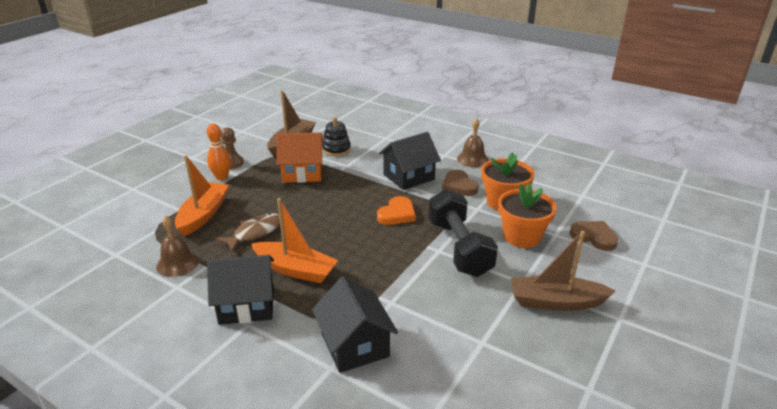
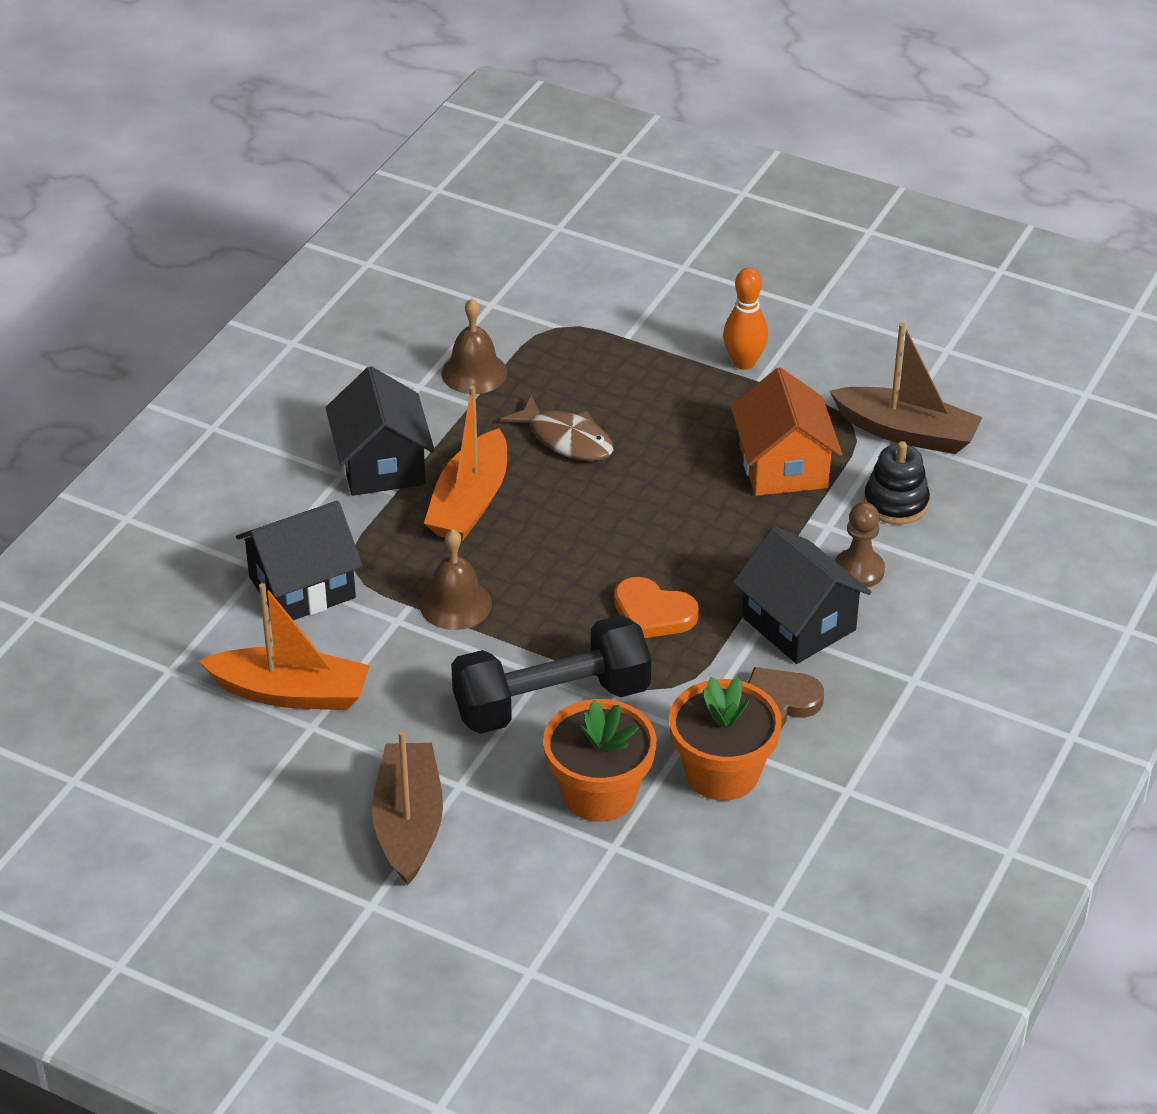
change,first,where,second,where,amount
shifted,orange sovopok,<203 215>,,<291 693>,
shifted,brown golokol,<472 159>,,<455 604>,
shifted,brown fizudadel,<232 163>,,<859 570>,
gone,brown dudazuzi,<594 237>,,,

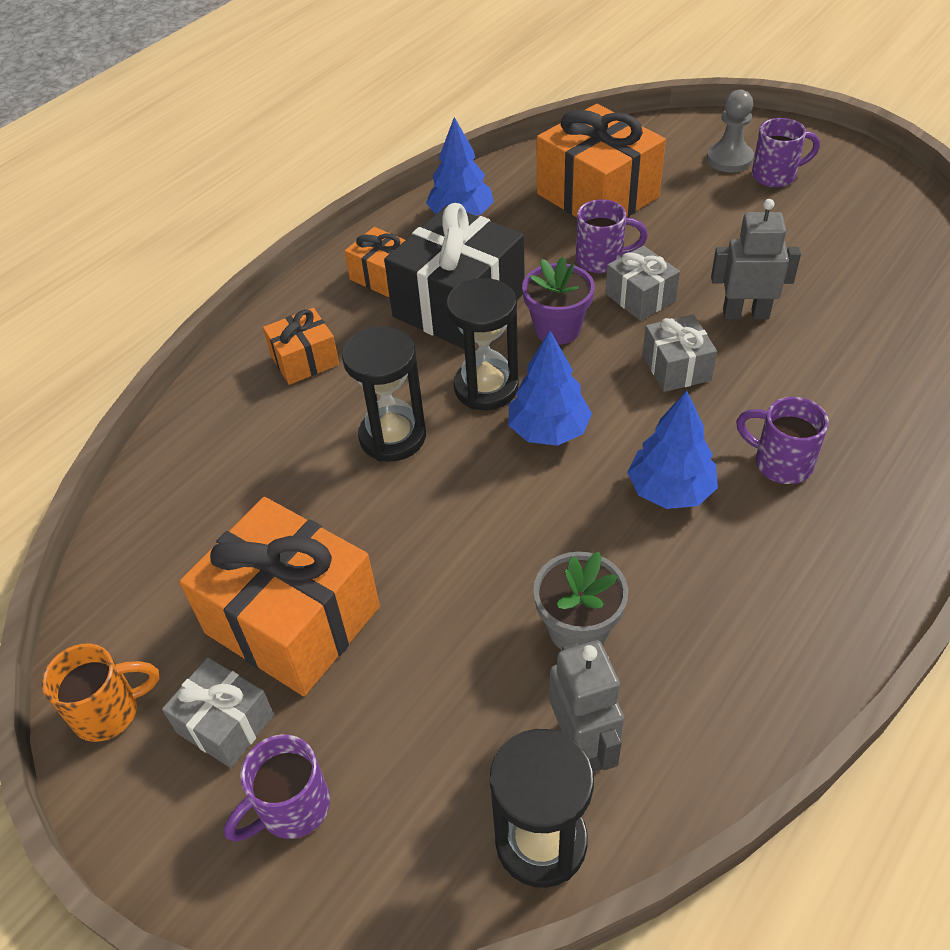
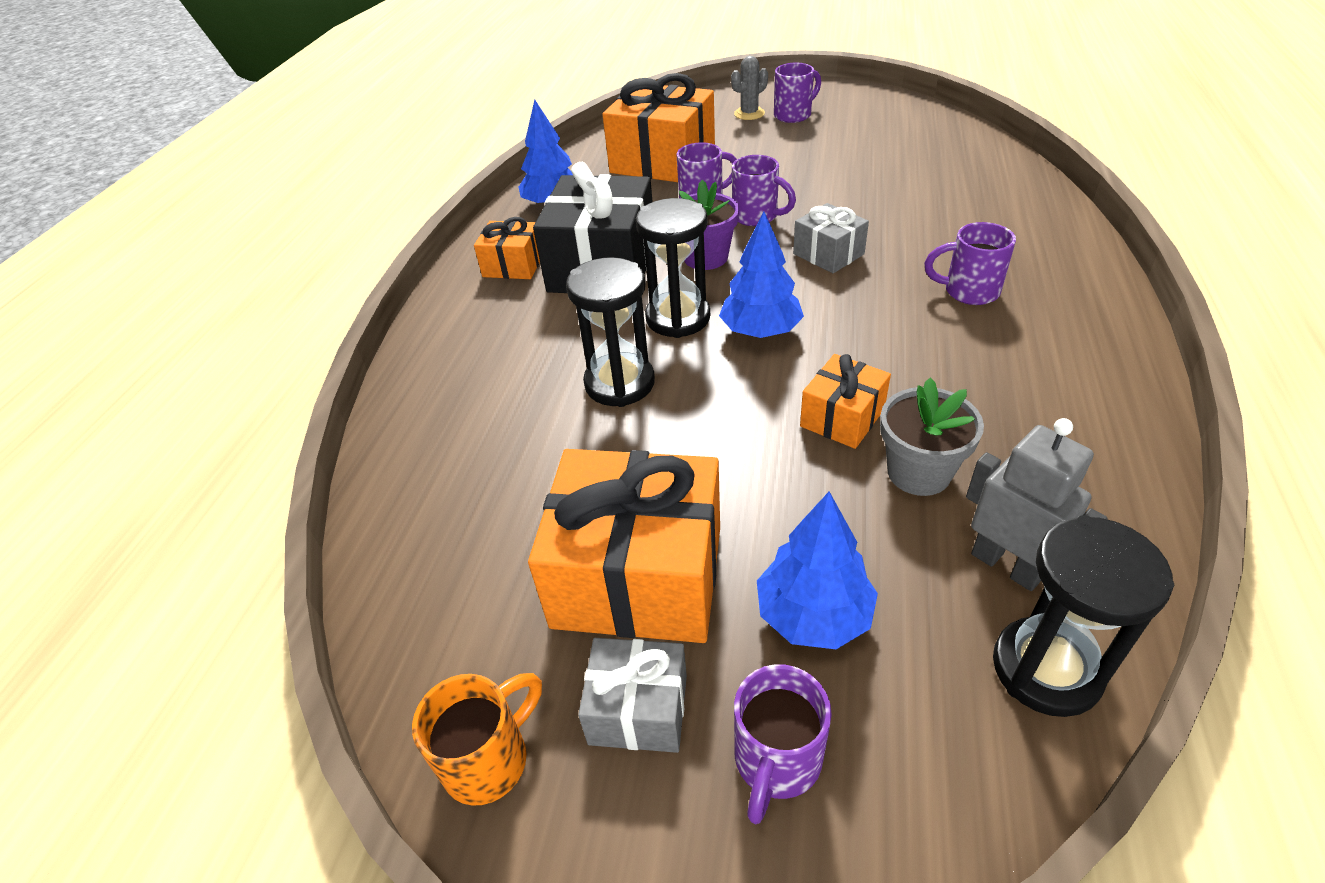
change,first,where,second,where,amount
swapped,grey fizudadel,<729 159>,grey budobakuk,<749 114>,
swapped,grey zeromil,<640 297>,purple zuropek,<757 217>,
shifted,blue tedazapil,<670 490>,,<813 615>,
shifted,orange zeromil,<305 360>,,<842 418>,
gone,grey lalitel,<745 314>,,,

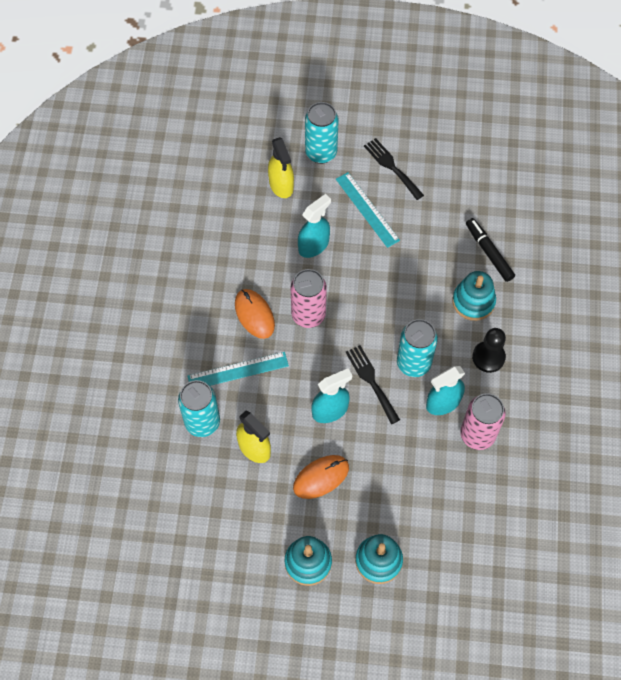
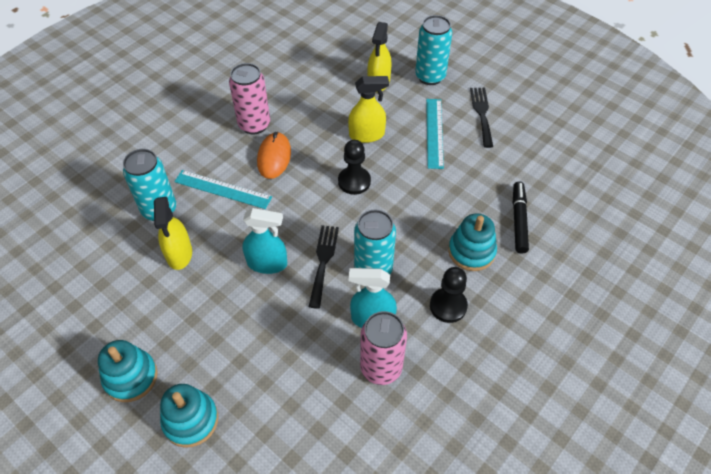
change,first,where,second,where,amount
shifted,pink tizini,<308 315>,,<254 125>,
new,,,black fizudadel,<354 181>,
repainted,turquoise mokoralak,<314 245>,yellow mokoralak,<367 135>,
gone,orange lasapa,<321 477>,,,

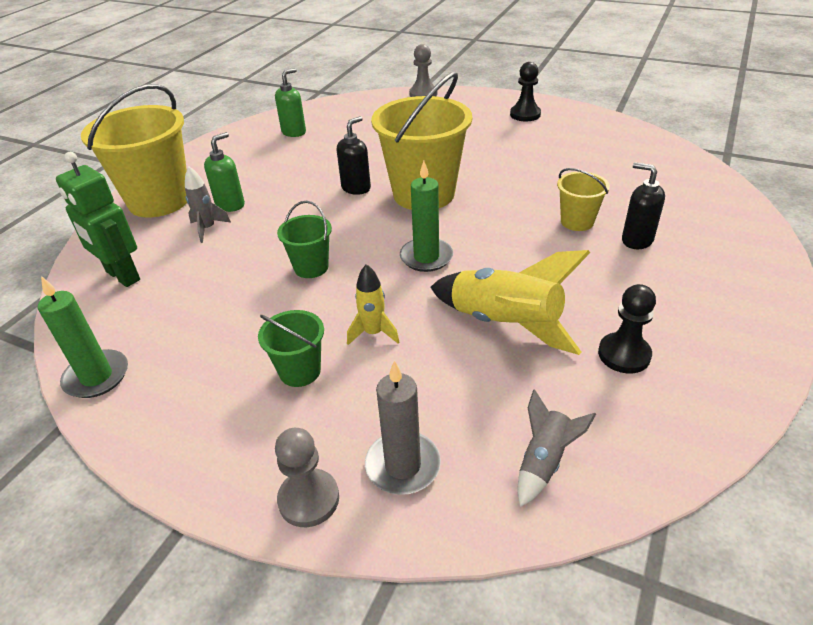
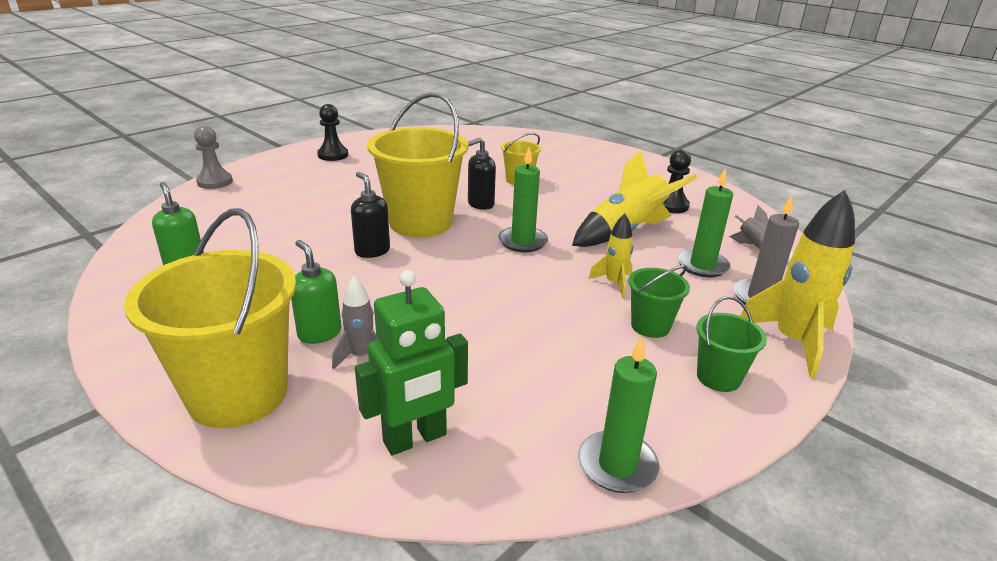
change,first,where,second,where,amount
shifted,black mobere,<636 240>,,<480 204>,
new,,,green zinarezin,<702 265>,
shifted,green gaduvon,<311 267>,,<718 377>,
swapped,grey fizudadel,<309 499>,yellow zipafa,<792 342>,

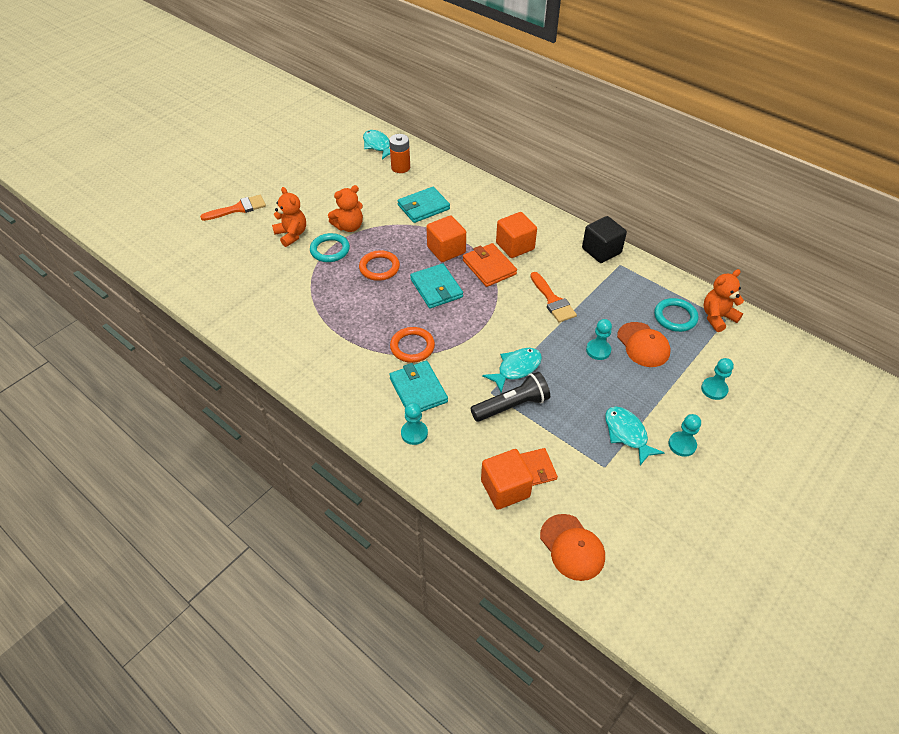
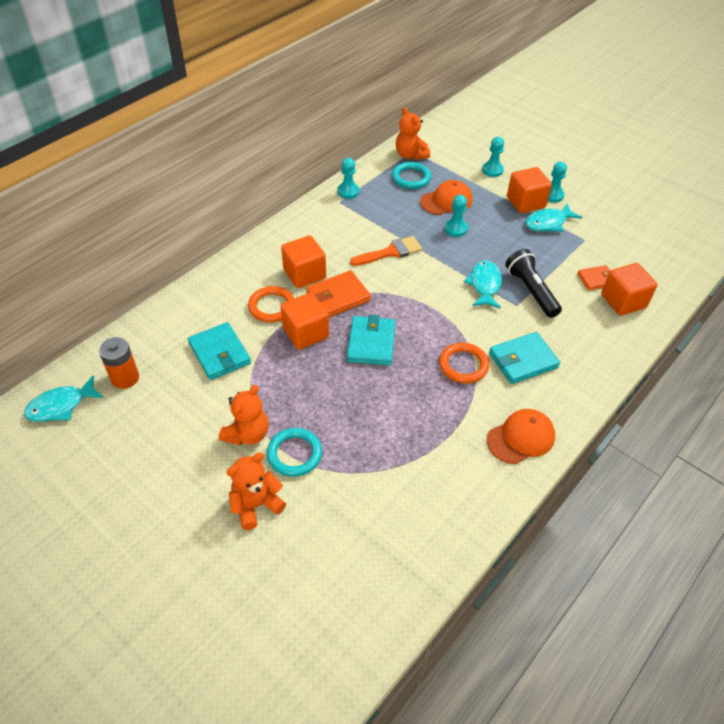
change,first,where,second,where,amount
rotated,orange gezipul,<349 226>,,<247 434>,60 degrees clockwise
shifted,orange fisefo,<379 268>,,<272 306>,
shifted,turquoise fizudadel,<414 433>,,<348 191>,
rotated,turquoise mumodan,<436 288>,,<371 343>,60 degrees counterclockwise
rotated,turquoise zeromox,<516 368>,,<484 285>,45 degrees clockwise
shifted,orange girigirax,<572 547>,,<521 438>,
new,,,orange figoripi,<525 202>,
gone,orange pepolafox,<238 208>,,,
gone,black figoripi,<601 251>,,,

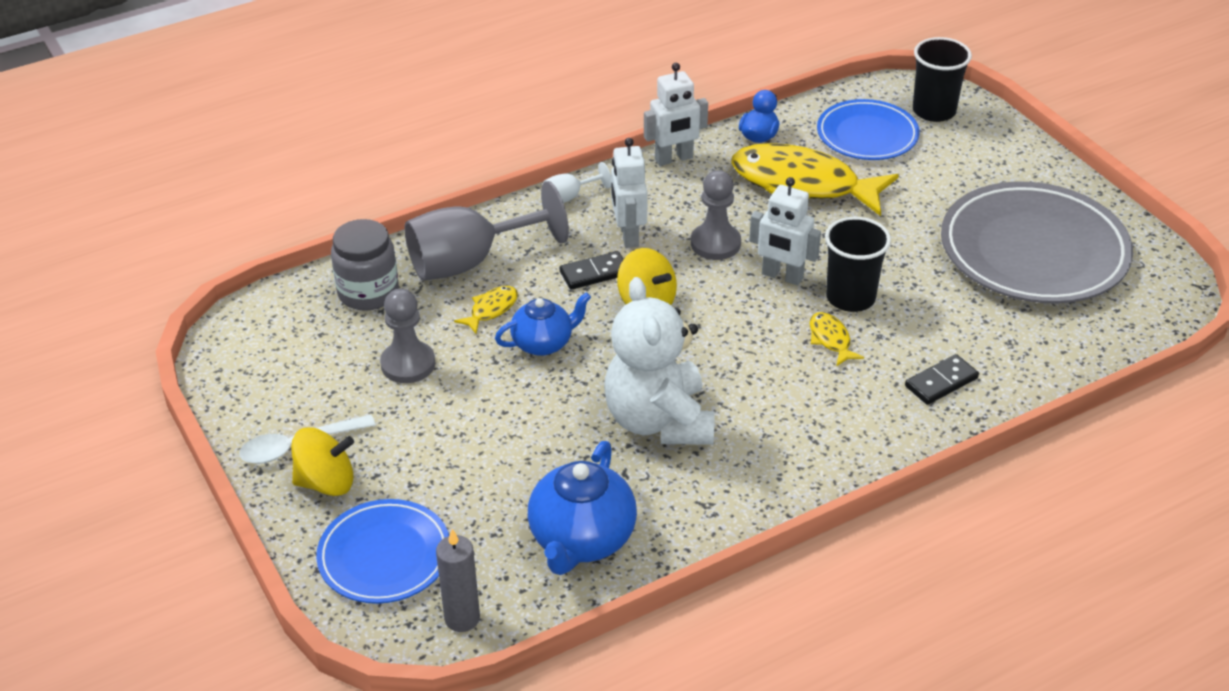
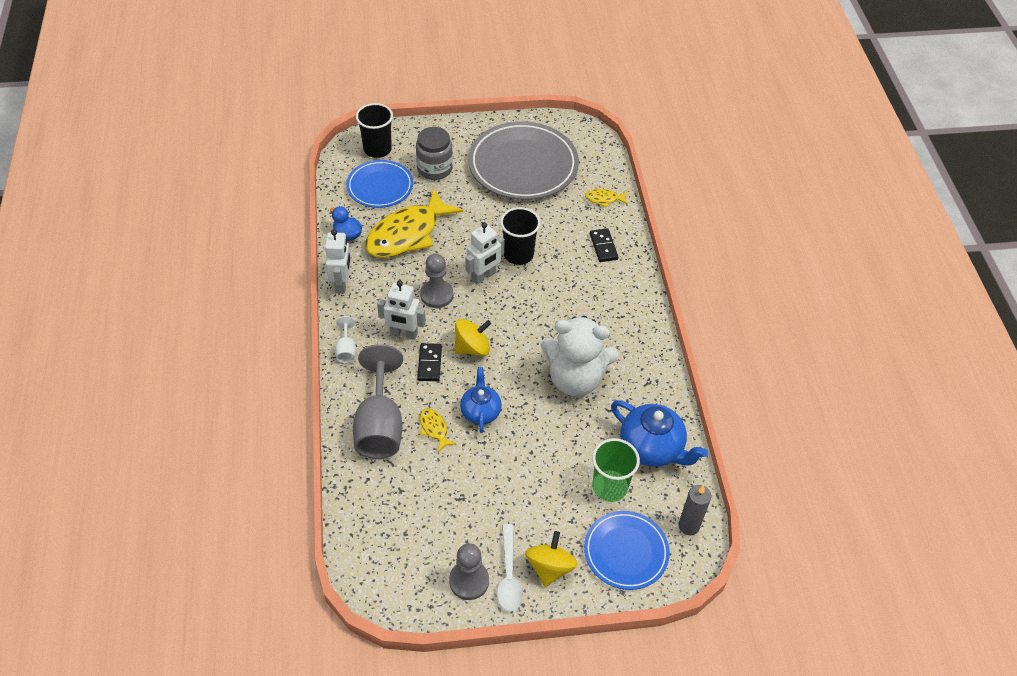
change,first,where,second,where,amount
shifted,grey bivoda,<368 292>,,<434 169>,
shifted,grey fizudadel,<408 364>,,<469 581>,
shifted,yellow zeromox,<830 339>,,<604 199>,
new,,,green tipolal,<609 487>,

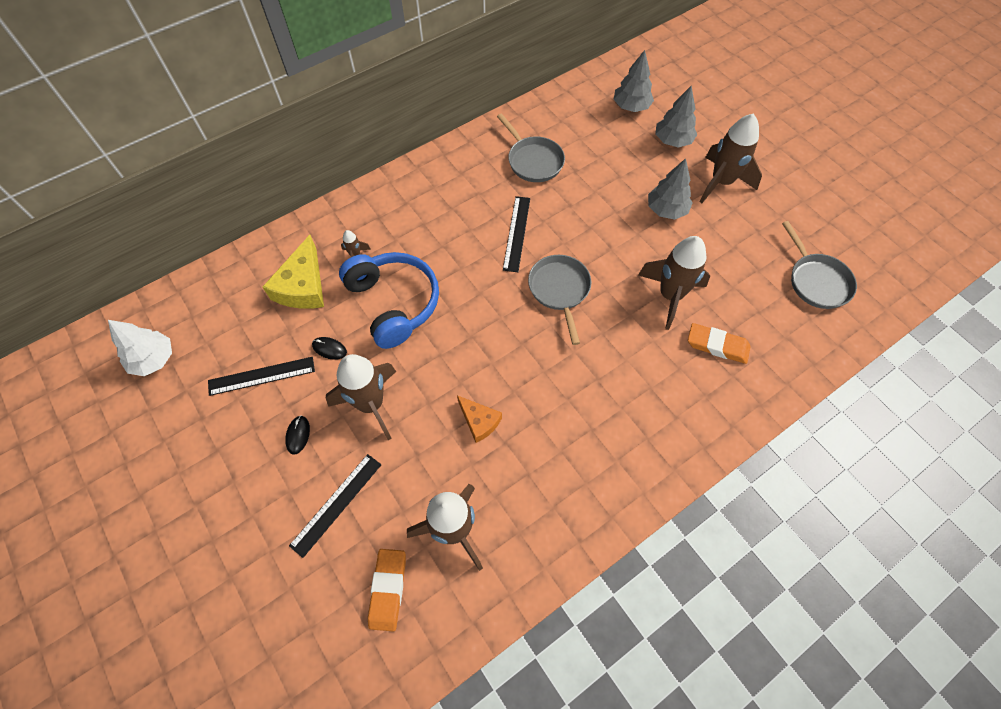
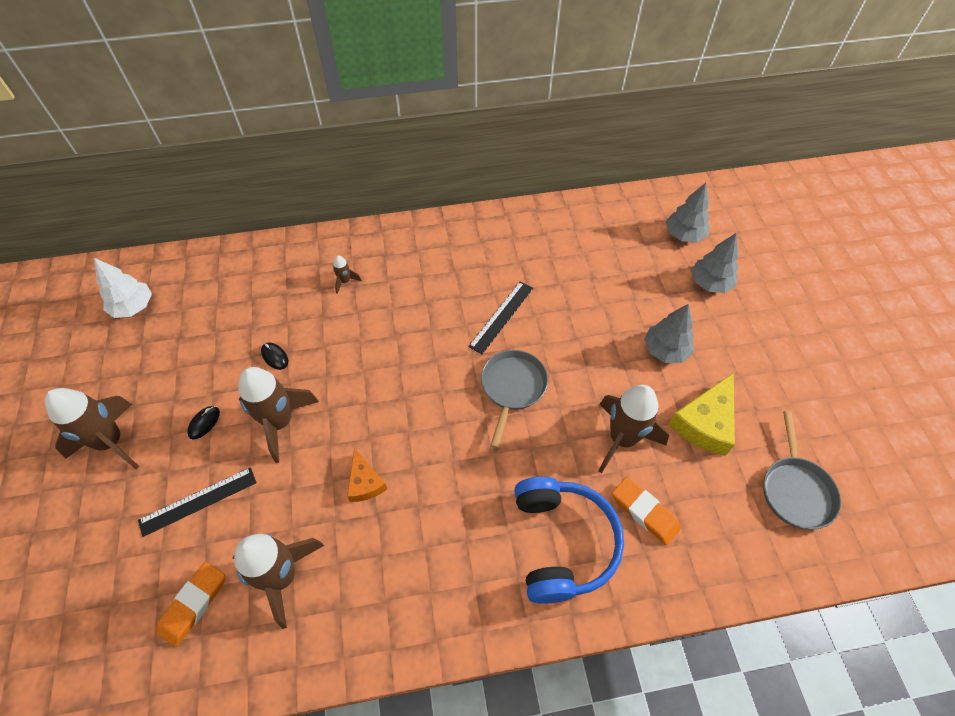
change,first,where,second,where,amount
shifted,brown zipafa,<721 182>,,<111 442>,
shifted,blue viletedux,<394 303>,,<562 542>,
shifted,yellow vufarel,<303 286>,,<705 422>,
gone,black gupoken,<261 376>,,,
gone,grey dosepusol,<533 160>,,,

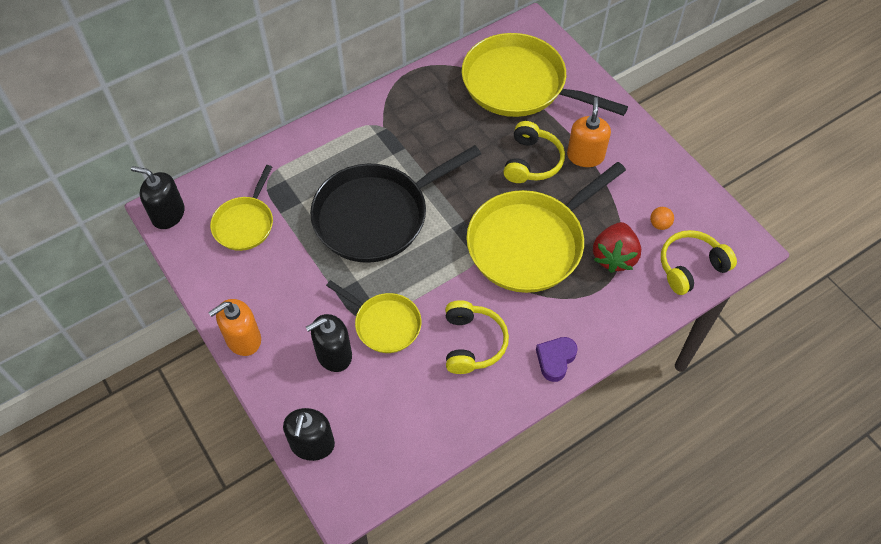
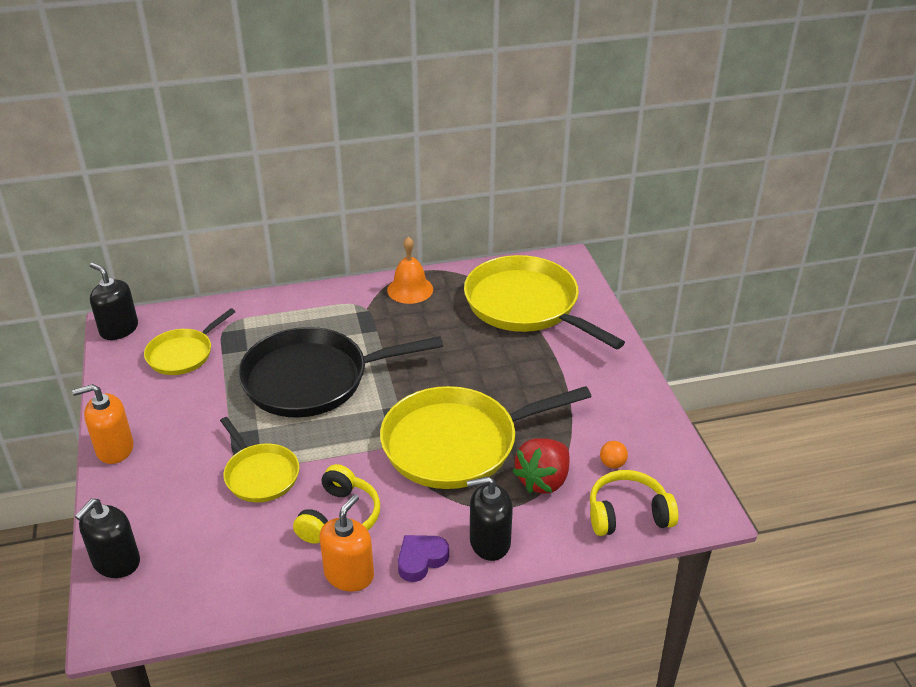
change,first,where,second,where,amount
shifted,orange mobere,<585 156>,,<349 574>,
new,,,orange golokol,<410 289>,
shifted,black mobere,<334 354>,,<489 542>,
gone,yellow viletedux,<531 161>,,,

